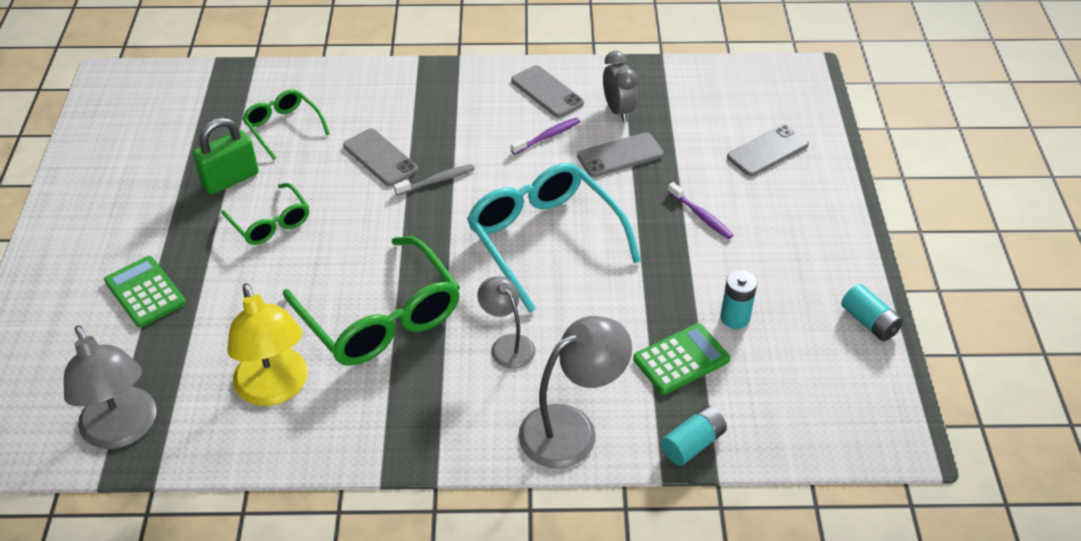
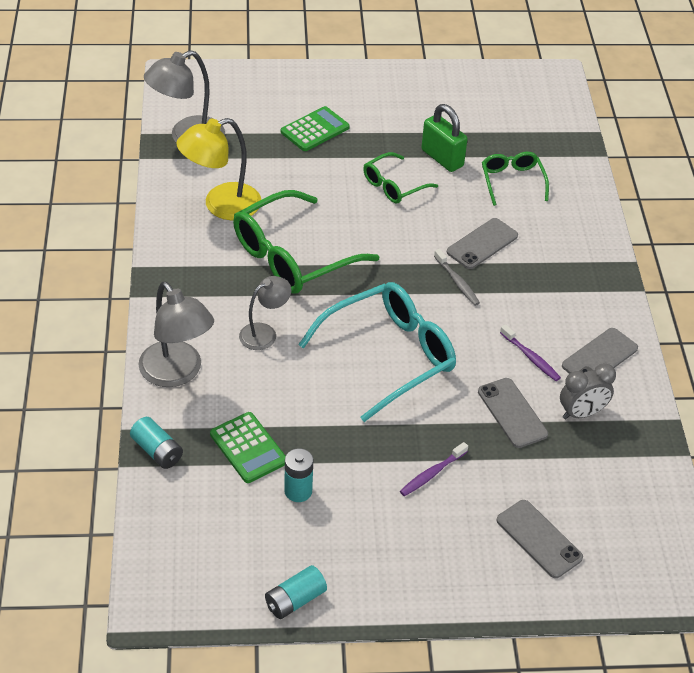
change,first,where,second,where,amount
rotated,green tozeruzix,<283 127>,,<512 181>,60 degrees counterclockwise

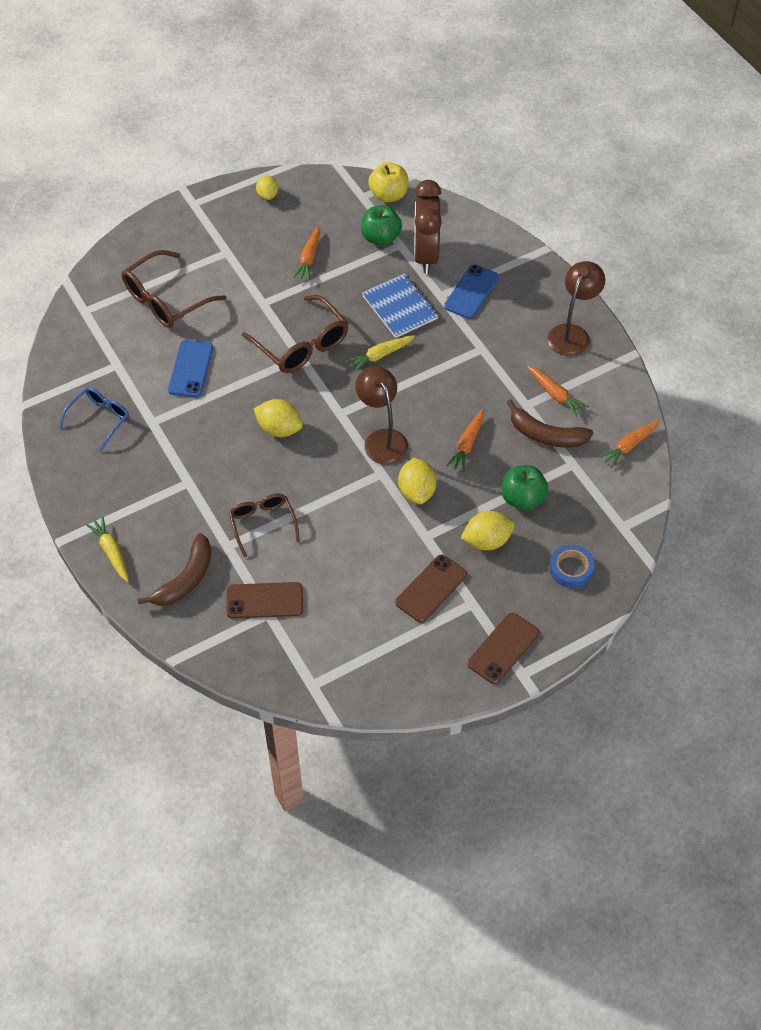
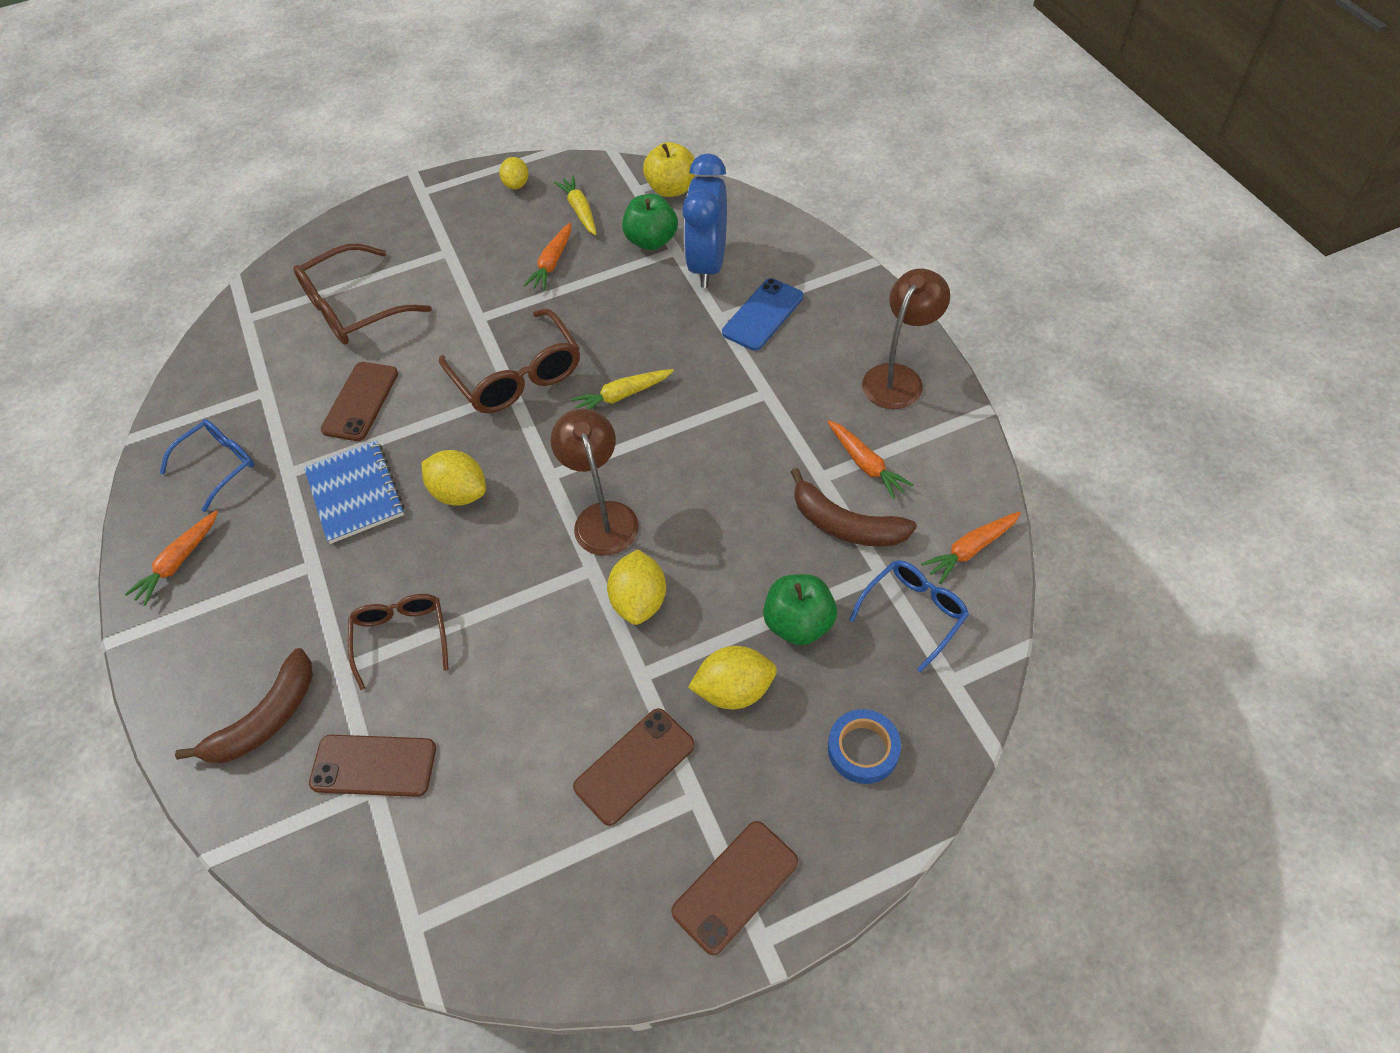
change,first,where,second,where,amount
shifted,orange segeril,<467 444>,,<178 562>,
shifted,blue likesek,<400 307>,,<355 493>,
repainted,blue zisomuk,<190 369>,brown zisomuk,<360 401>,
shifted,yellow segeril,<111 552>,,<580 211>,
repainted,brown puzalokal,<426 255>,blue puzalokal,<708 265>,
new,,,blue tozeruzix,<913 613>,

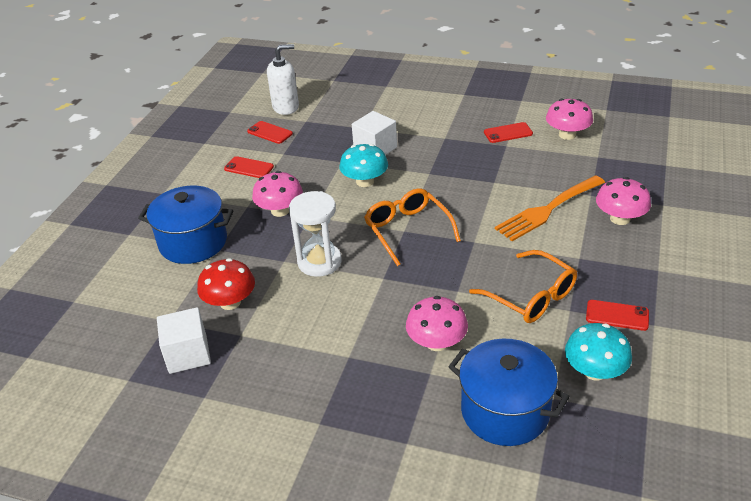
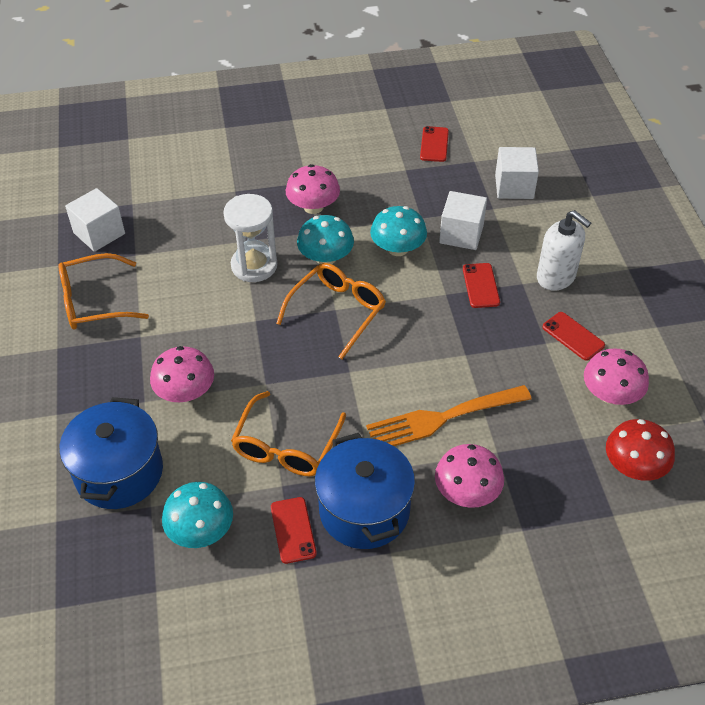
change,first,where,second,where,amount
new,,,orange tozeruzix,<93 302>,
new,,,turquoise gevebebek,<326 258>,
shifted,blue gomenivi,<193 242>,,<364 510>,
rotated,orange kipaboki,<547 210>,,<442 418>,45 degrees counterclockwise
shifted,red zisomuk,<249 168>,,<481 285>,
new,,,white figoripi,<514 186>,
shifted,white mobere,<286 107>,,<556 277>,
shifted,red gevebebek,<230 302>,,<634 466>,

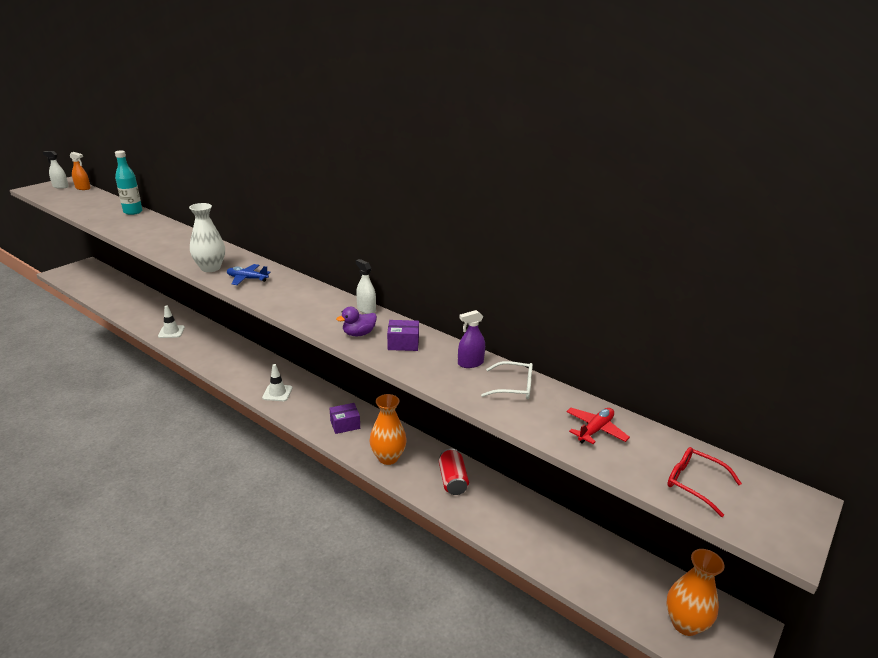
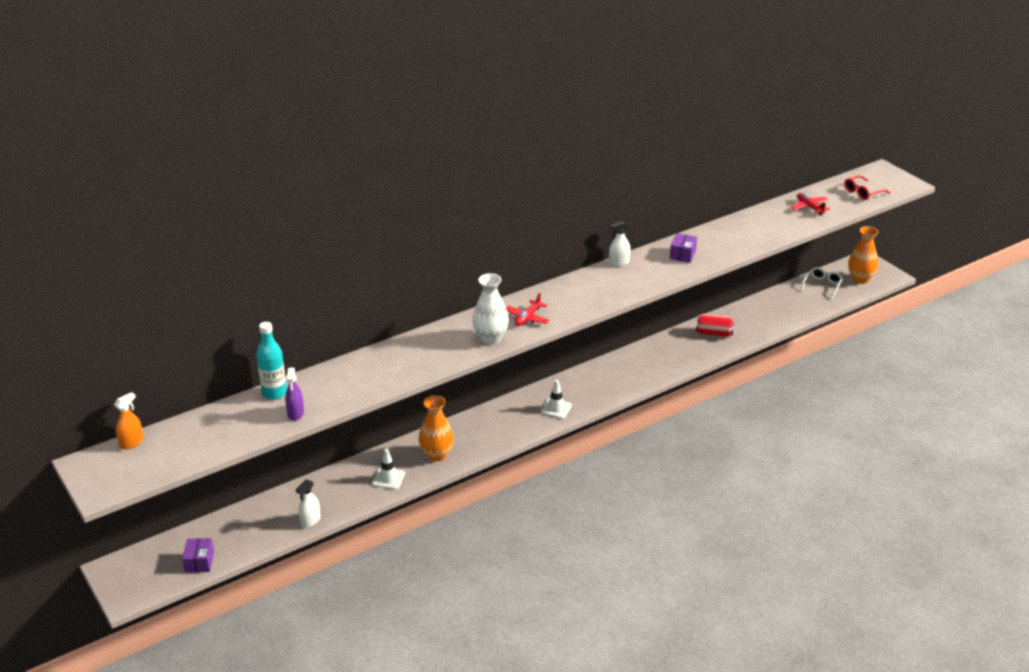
change,first,where,second,where,amount
shifted,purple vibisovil,<345 424>,,<199 562>,
shifted,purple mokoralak,<470 363>,,<295 413>,
shifted,white mokoralak,<60 186>,,<310 521>,
shifted,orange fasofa,<388 457>,,<436 455>,
repainted,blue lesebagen,<247 279>,red lesebagen,<527 318>,
shifted,white tozeruzix,<513 387>,,<822 285>,
gone,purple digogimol,<359 334>,,,

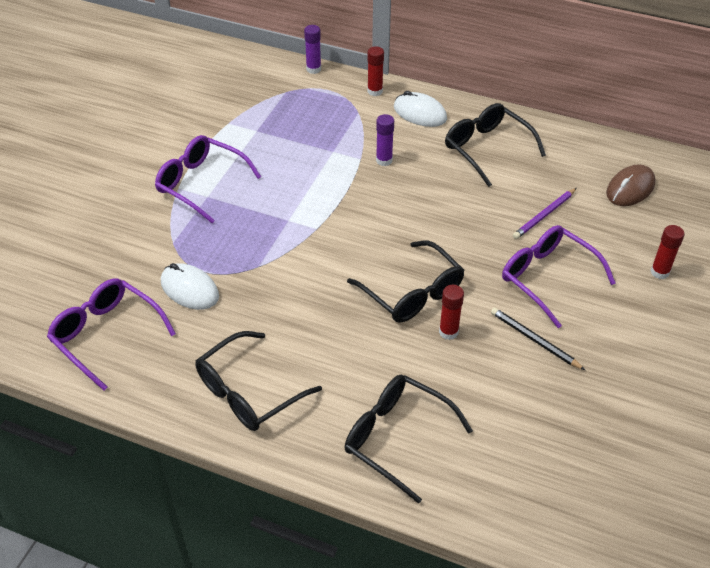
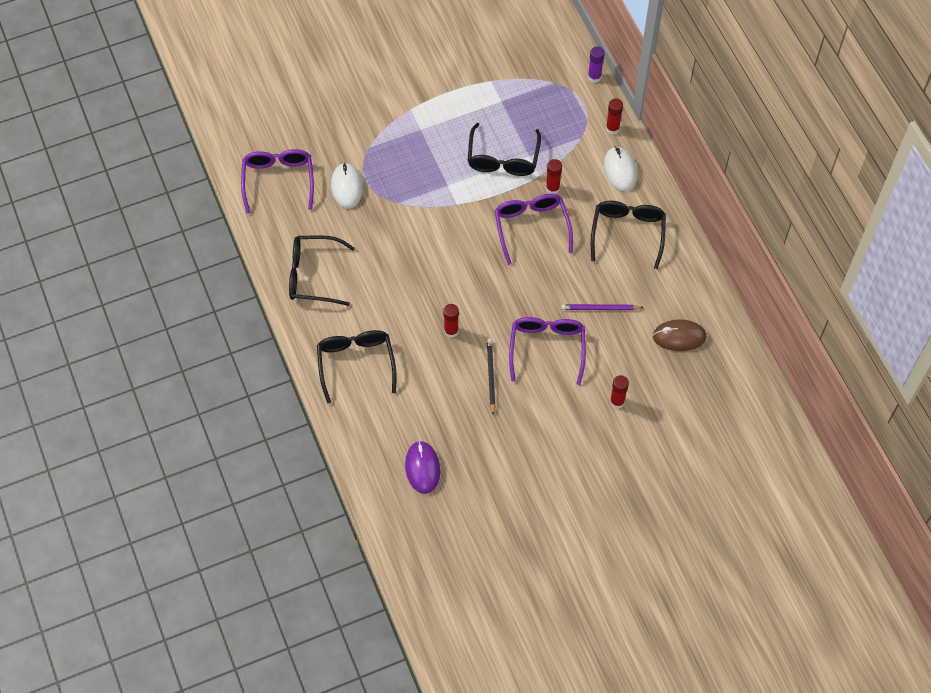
change,first,where,second,where,amount
new,,,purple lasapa,<422 468>,
shifted,black tozeruzix,<412 293>,,<503 159>,
shifted,purple tozeruzix,<201 184>,,<531 227>,
repainted,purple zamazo,<384 160>,red zamazo,<552 188>,

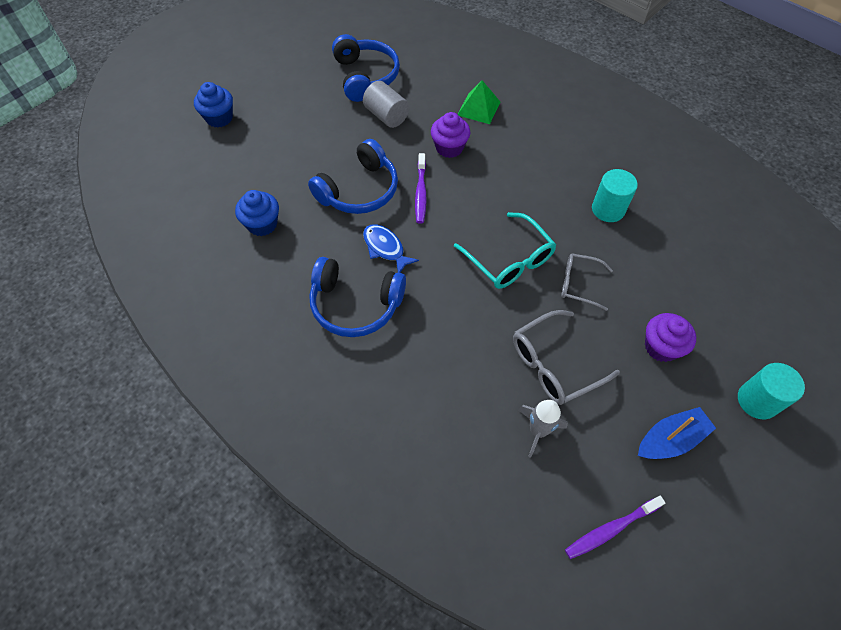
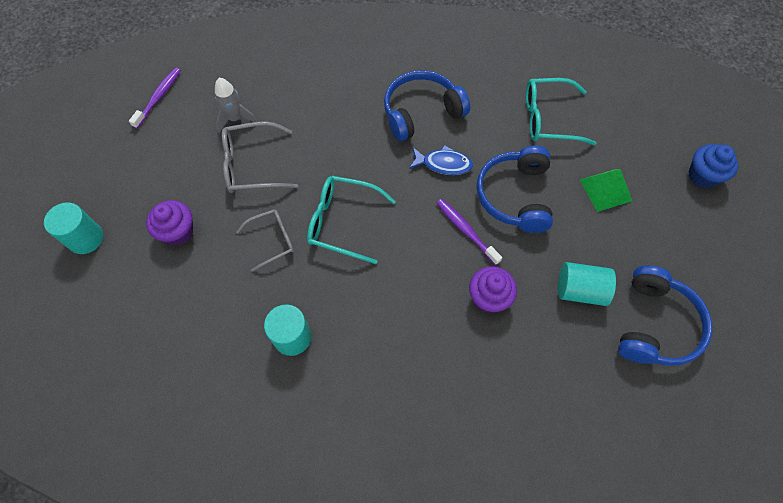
change,first,where,second,where,amount
rotated,grey tozeruzix,<554 365>,,<252 165>,120 degrees counterclockwise
swapped,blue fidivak,<262 224>,turquoise tozeruzix,<548 118>,
repainted,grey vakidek,<386 116>,turquoise vakidek,<580 290>,
shifted,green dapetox,<479 108>,,<605 190>,
rotated,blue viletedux,<365 77>,,<654 324>,105 degrees counterclockwise
gone,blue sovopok,<670 439>,,,

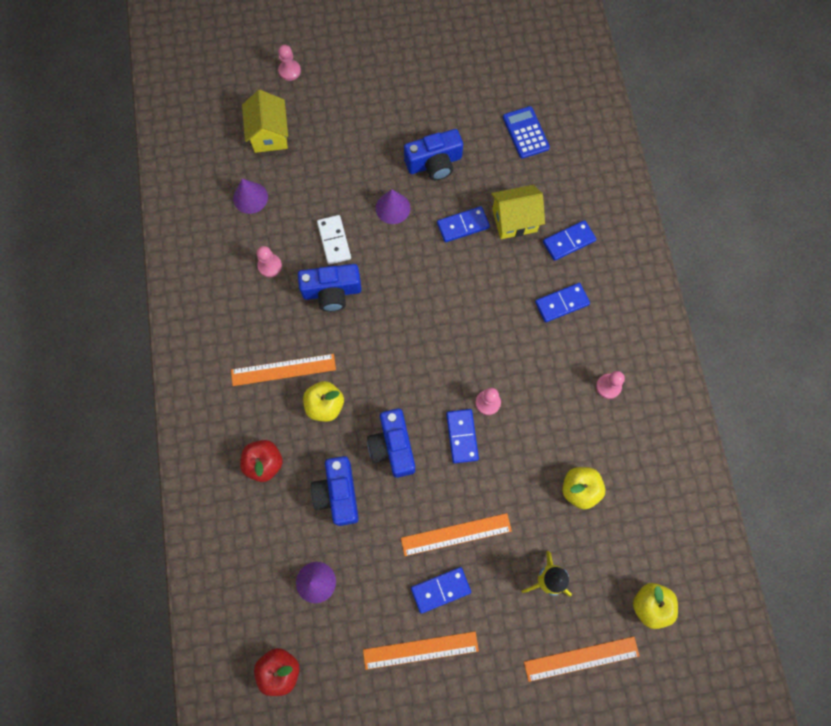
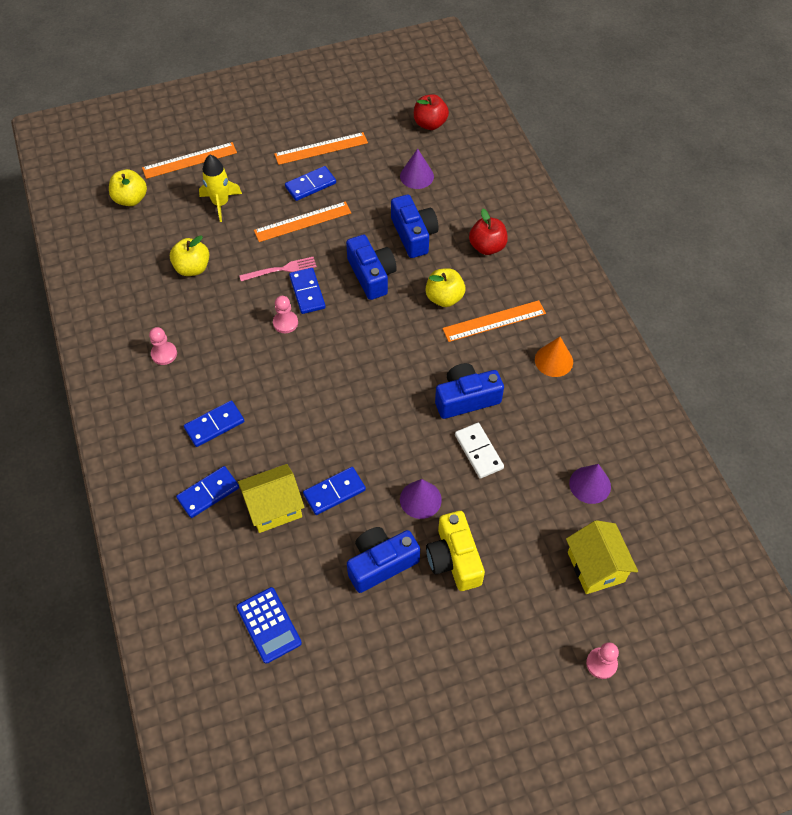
change,first,where,second,where,amount
new,,,pink kipaboki,<281 269>,
new,,,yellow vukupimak,<454 559>,
new,,,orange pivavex,<553 360>,
gone,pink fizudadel,<270 266>,,,

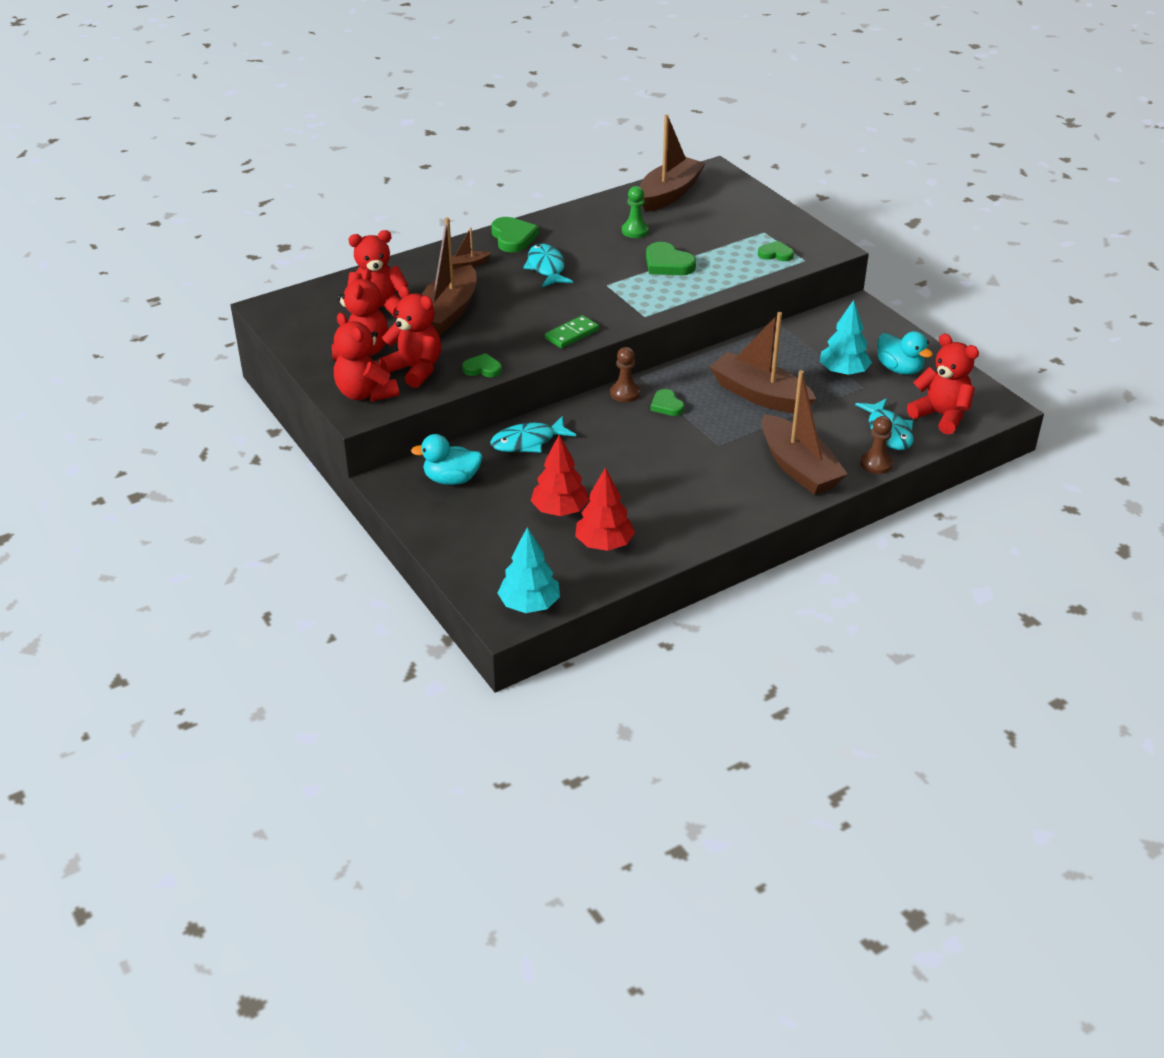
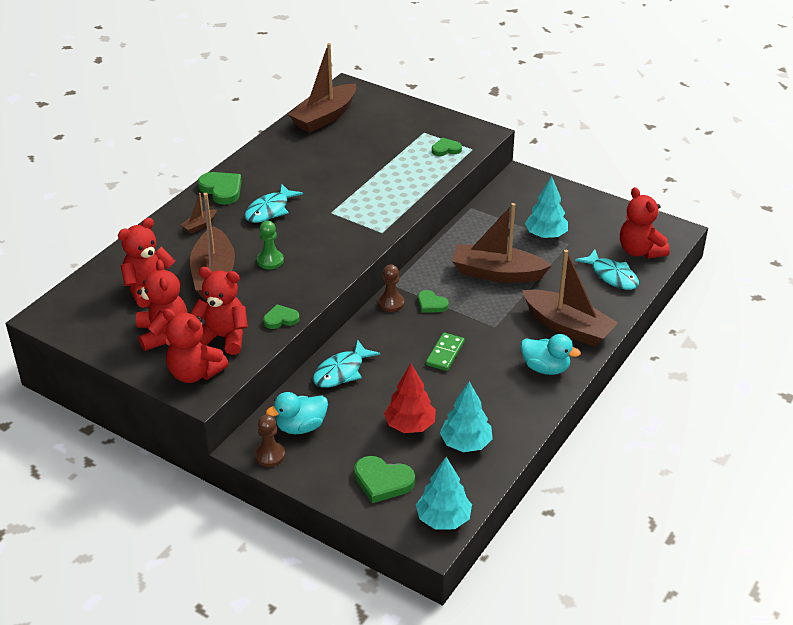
change,first,where,second,where,amount
rotated,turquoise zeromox,<546 268>,,<269 210>,105 degrees counterclockwise
shifted,brown fizudadel,<876 464>,,<270 455>,
shifted,green fizudadel,<635 231>,,<270 261>,
rotated,brown sovopok,<669 194>,,<325 117>,150 degrees counterclockwise
shifted,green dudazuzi,<667 264>,,<382 481>,
shifted,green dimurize,<571 334>,,<445 353>,
repainted,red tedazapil,<604 544>,turquoise tedazapil,<465 443>,
shifted,turquoise digogimol,<899 369>,,<545 368>,
rotated,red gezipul,<941 416>,,<640 251>,135 degrees counterclockwise

